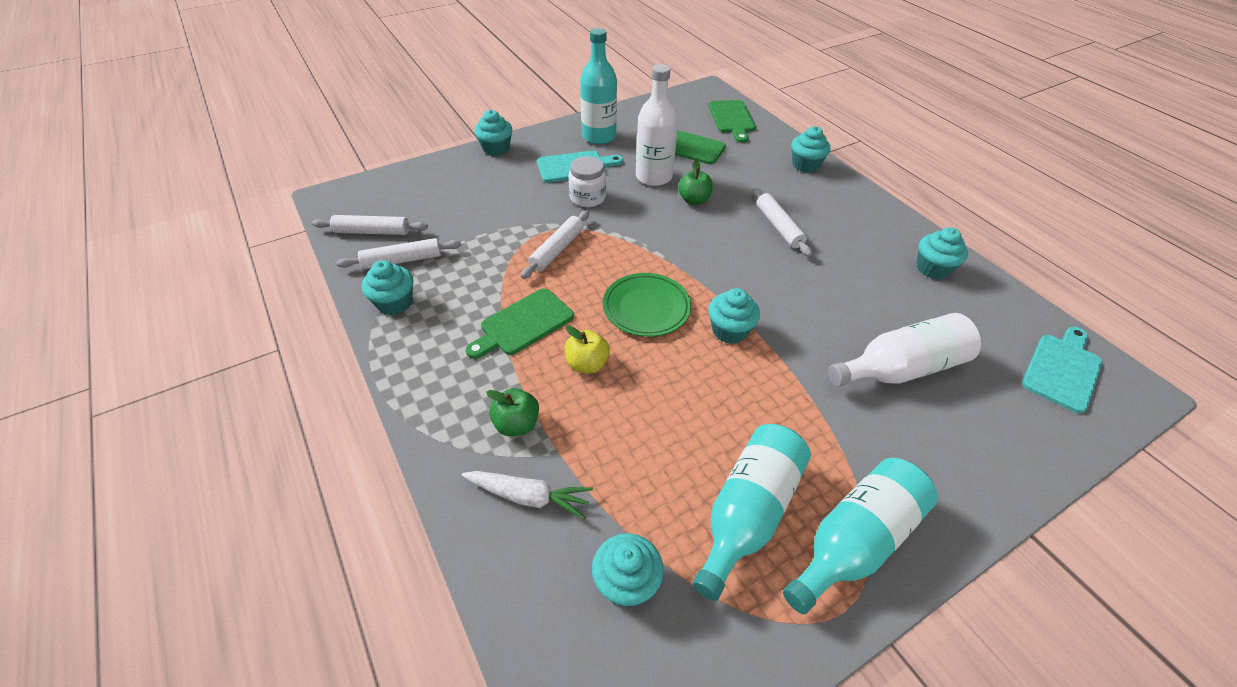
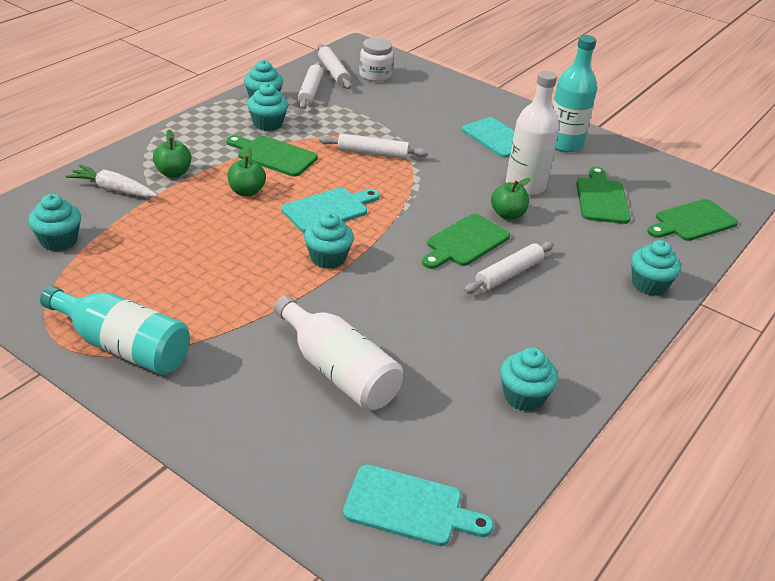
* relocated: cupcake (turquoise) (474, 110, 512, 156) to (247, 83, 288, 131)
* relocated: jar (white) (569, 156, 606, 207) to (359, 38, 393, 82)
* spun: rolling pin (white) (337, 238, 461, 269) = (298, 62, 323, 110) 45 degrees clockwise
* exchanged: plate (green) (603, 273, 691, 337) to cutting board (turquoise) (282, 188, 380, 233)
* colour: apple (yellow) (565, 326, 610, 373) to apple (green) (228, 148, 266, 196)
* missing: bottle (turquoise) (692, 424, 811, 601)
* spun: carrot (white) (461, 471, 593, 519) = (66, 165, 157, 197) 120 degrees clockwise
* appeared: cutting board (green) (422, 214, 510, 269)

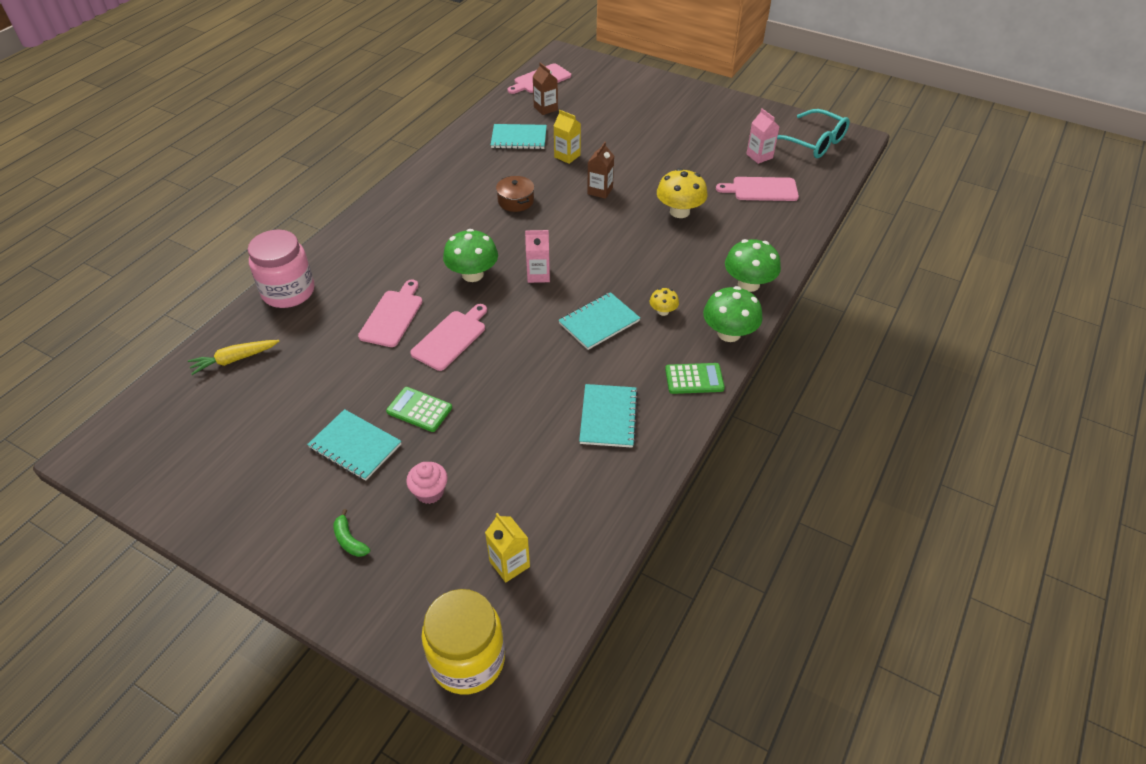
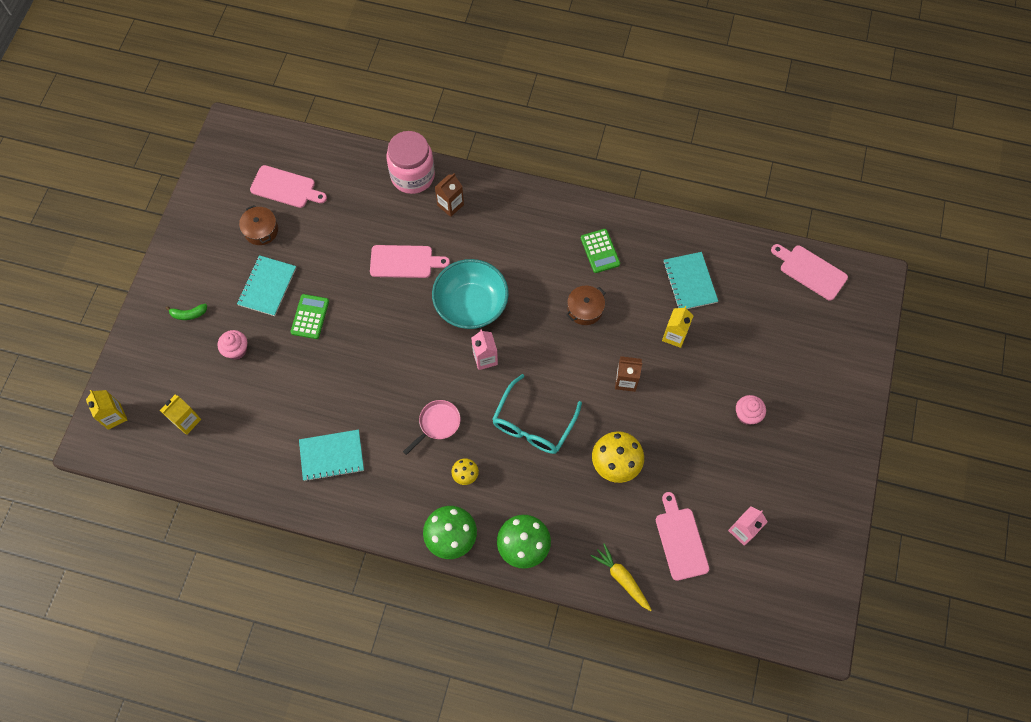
* relocated: carton (brown) (532, 62, 558, 115) to (435, 173, 464, 217)
* relocated: glasses (turquoise) (777, 109, 850, 158) to (492, 374, 582, 454)
* exchanged: mushroom (green) (443, 229, 498, 282) to bowl (turquoise) (432, 259, 509, 329)
* exchanged: notebook (turquoise) (558, 292, 640, 350) to pan (pink) (403, 400, 461, 455)
* relocated: cutting board (pink) (410, 304, 487, 371) to (250, 165, 327, 208)
* relocated: carrot (yellow) (188, 340, 279, 375) to (591, 543, 652, 611)
* relocated: calculator (green) (665, 363, 725, 394) to (581, 229, 620, 273)
* spun: banana (green) (334, 509, 370, 557) = (165, 304, 207, 320) 135 degrees counterclockwise
* exchanged: jar (yellow) (421, 589, 505, 695) to carton (yellow) (86, 390, 127, 430)
* appeared: pot (brown) (239, 205, 278, 245)
* appeared: cupcake (pink) (736, 395, 766, 425)

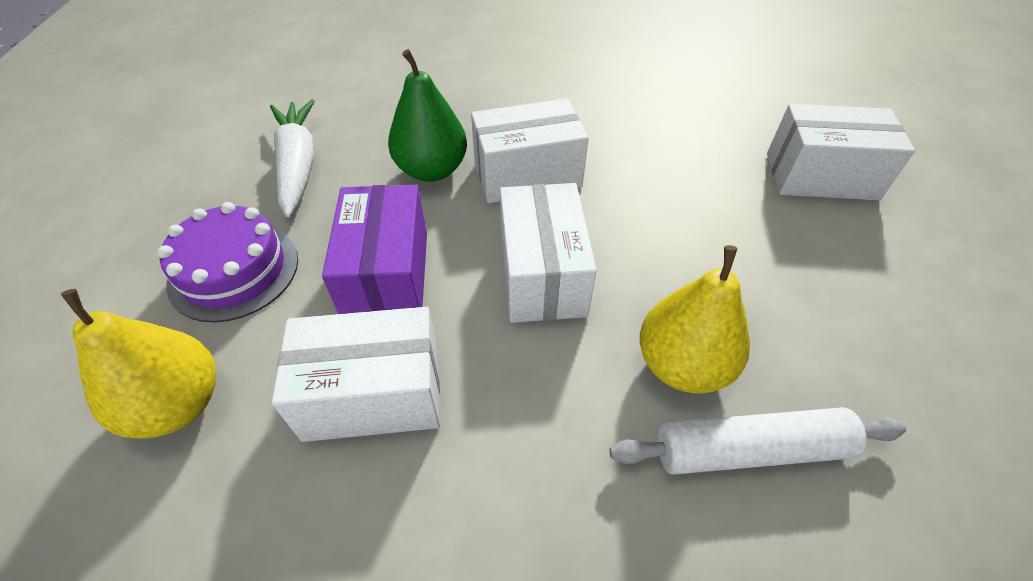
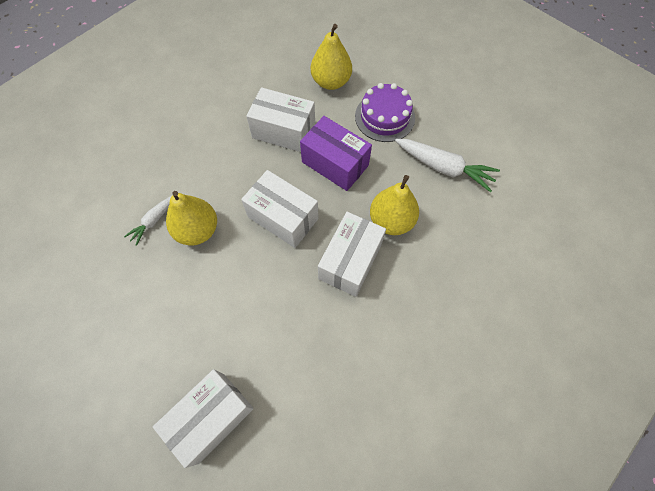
* colour: pear (green) (388, 49, 467, 182) to pear (yellow) (370, 175, 419, 235)
* spun: box (white) (272, 307, 440, 442) = (246, 87, 315, 152) 75 degrees clockwise
* exchanged: rolling pin (white) (609, 407, 906, 475) to carrot (white) (124, 196, 172, 246)

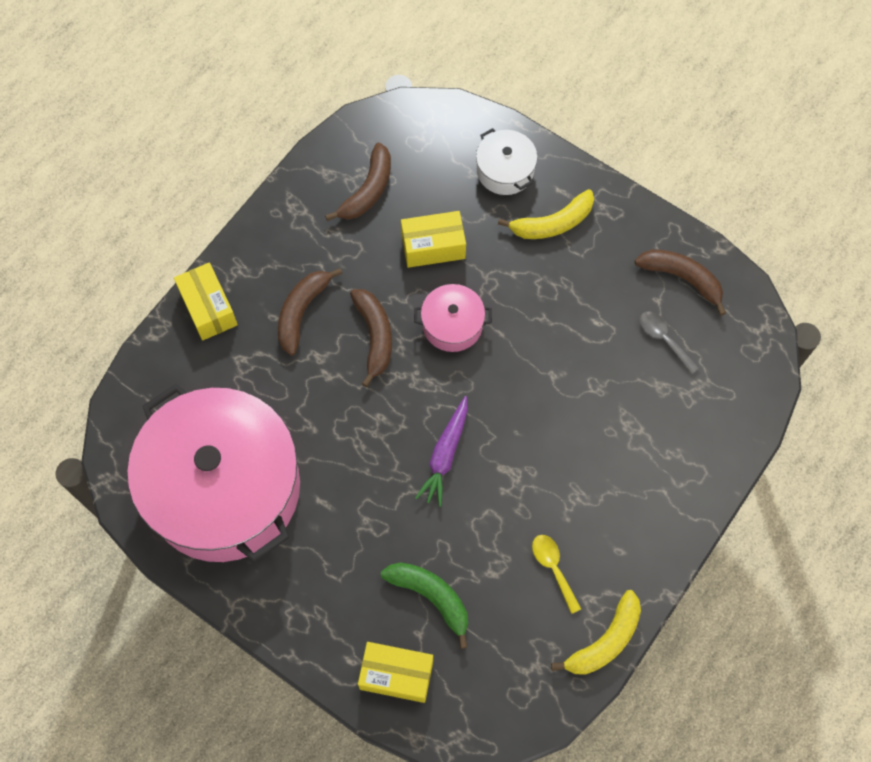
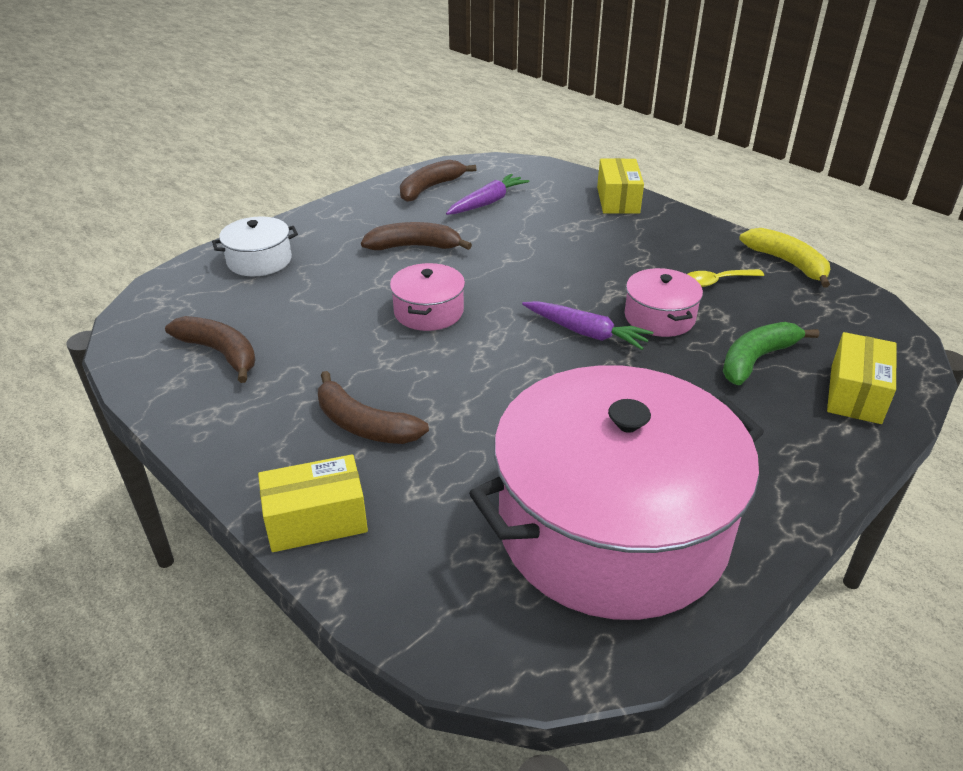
* missing: banana (yellow) (498, 189, 594, 239)
* relocated: box (yellow) (401, 211, 466, 268) to (597, 158, 644, 214)
* relocated: banana (brown) (350, 289, 392, 387) to (361, 222, 472, 250)
* exchanged: spoon (grey) (640, 312, 699, 375) to carrot (purple) (446, 174, 530, 215)
* appeared: pot (pink) (625, 268, 703, 337)

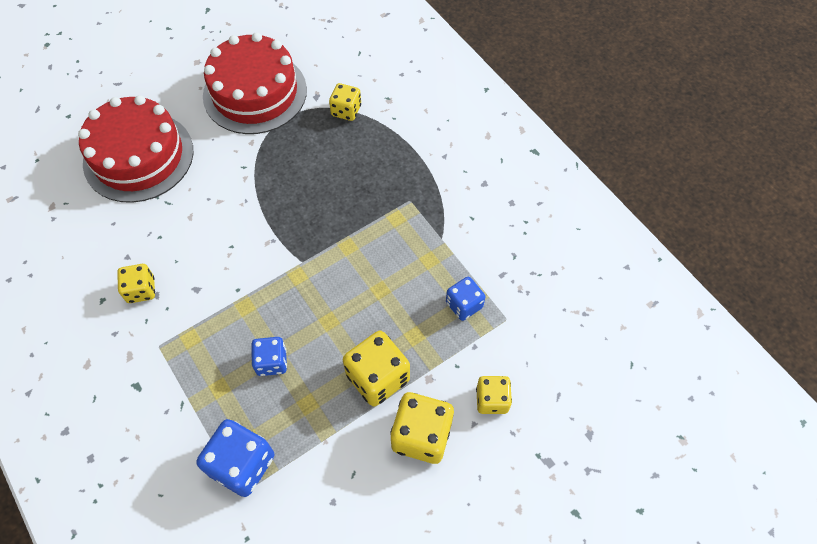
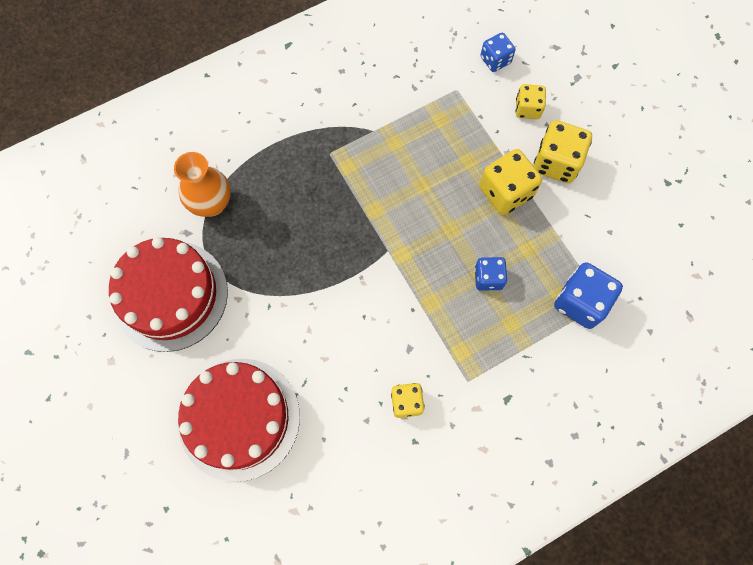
* exchanged: dice (yellow) (329, 83, 361, 121) to vase (orange) (174, 152, 231, 217)
* relocated: dice (blue) (446, 277, 485, 321) to (481, 33, 516, 72)

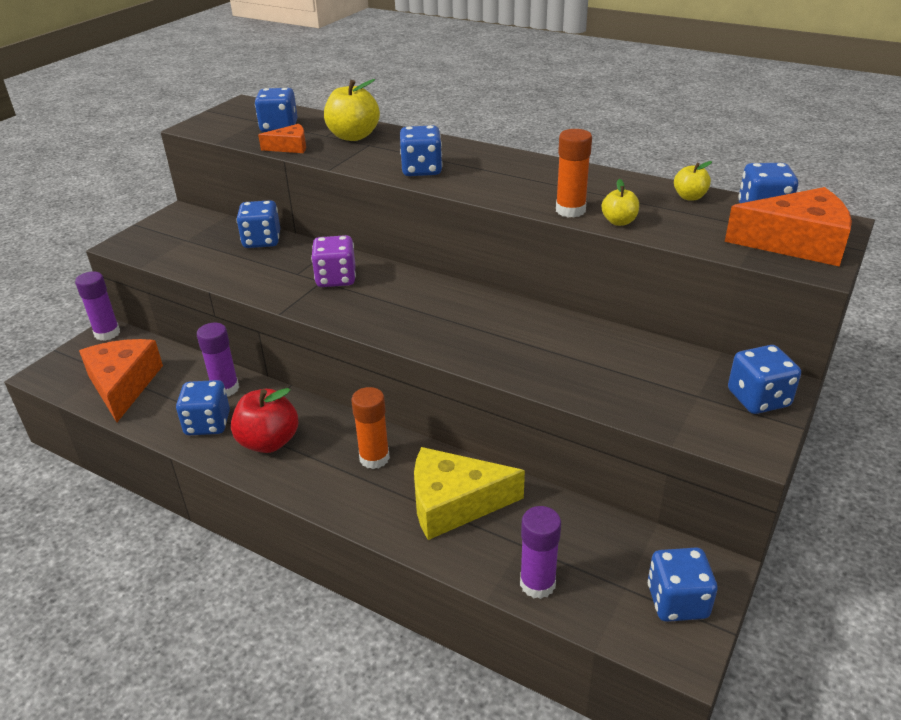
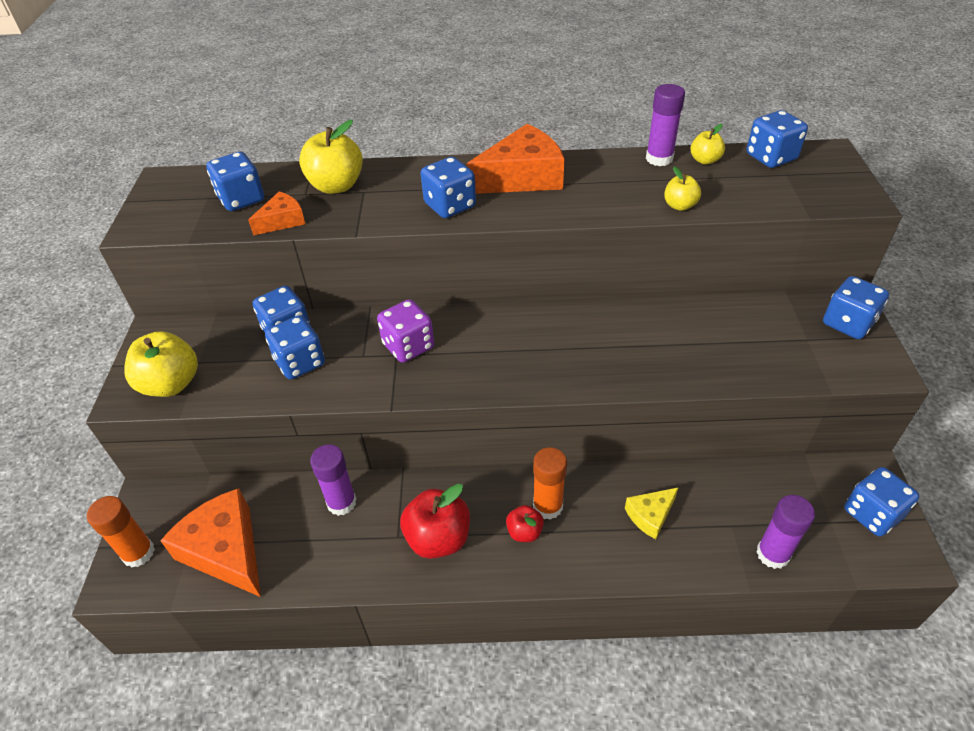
* relocated: glue stick (orange) (556, 129, 592, 217) to (87, 496, 155, 568)
* relocated: cheese (orange) (725, 187, 852, 267) to (467, 124, 564, 194)
* relocated: glue stick (purple) (75, 271, 120, 341) to (646, 84, 685, 166)
* relocated: dice (blue) (176, 380, 230, 435) to (265, 315, 325, 380)
* size: cheese (yellow) (414, 447, 525, 540) = (625, 487, 679, 539) x0.53
* appeared: apple (yellow) (124, 331, 198, 397)
* appeared: apple (red) (506, 505, 544, 542)

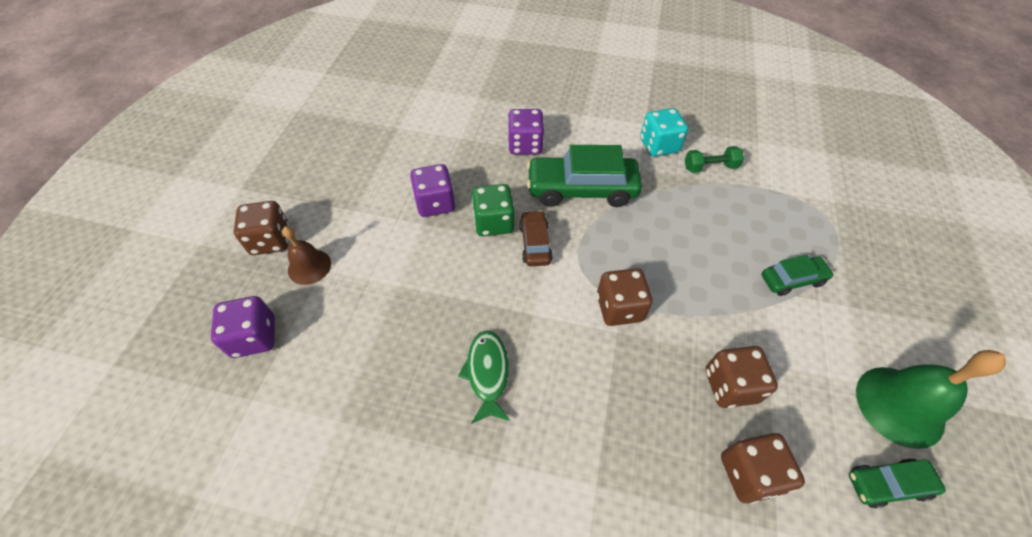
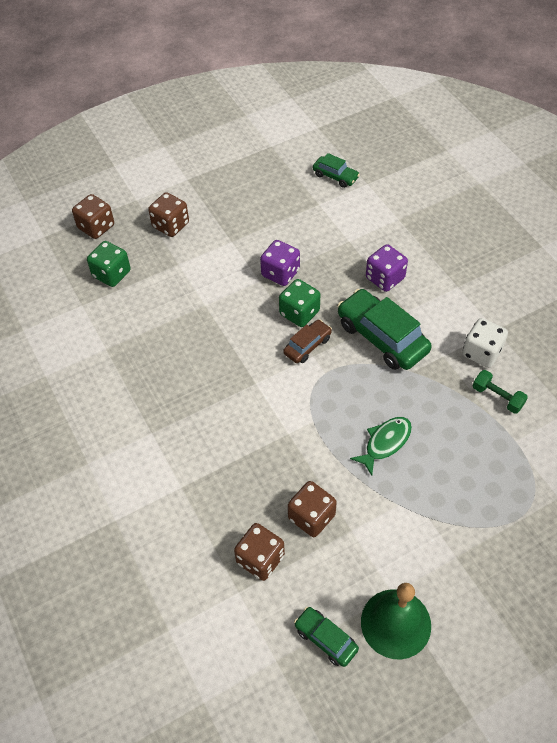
* colour: dice (turquoise) (640, 108, 688, 157) to dice (white) (462, 318, 508, 368)
* missing: bell (brown) (282, 226, 331, 285)
* relocated: car (green) (762, 255, 834, 296) to (313, 153, 360, 188)
* relocated: dice (brown) (597, 268, 653, 326) to (72, 194, 114, 239)
* colour: dice (purple) (211, 296, 275, 358) to dice (green) (87, 241, 131, 287)
* relocated: fish (green) (458, 330, 510, 424) to (350, 417, 412, 476)

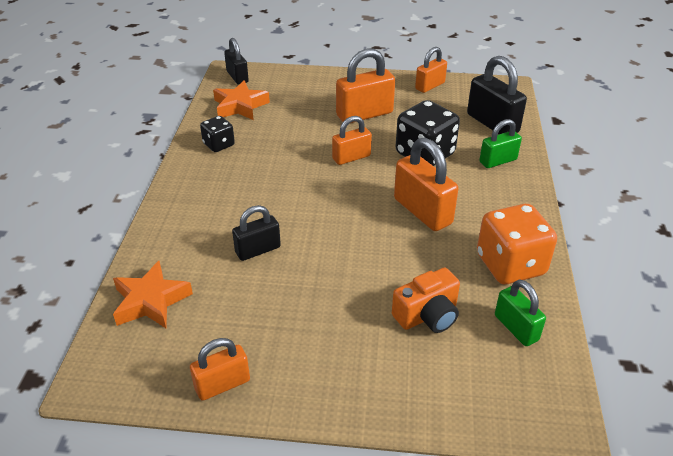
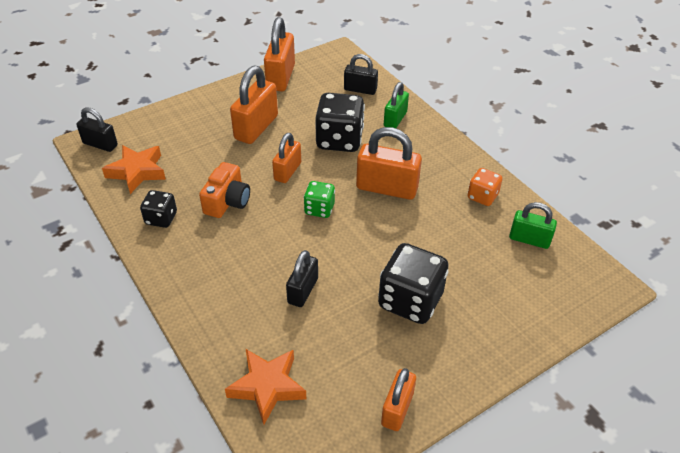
* size: padlock (orange) (415, 47, 447, 93) = (264, 17, 295, 92) x1.60
* size: padlock (black) (467, 56, 527, 134) = (344, 54, 378, 95) x0.63
* size: dice (orange) (477, 204, 557, 284) = (467, 168, 502, 206) x0.55
* relocated: camera (orange) (392, 268, 460, 333) to (199, 162, 250, 218)
* appeared: dice (green) (304, 181, 335, 218)
* appeared: dice (black) (378, 243, 448, 324)

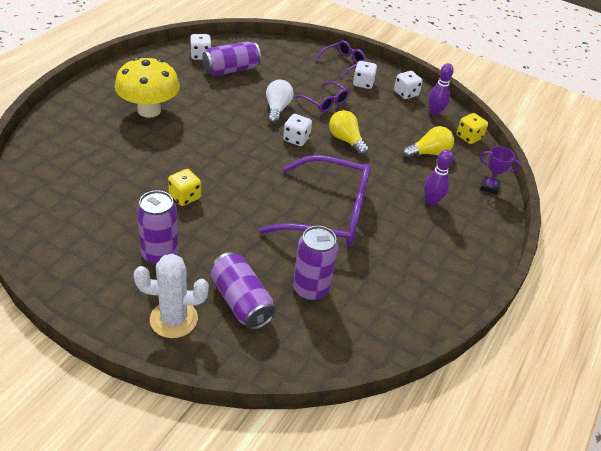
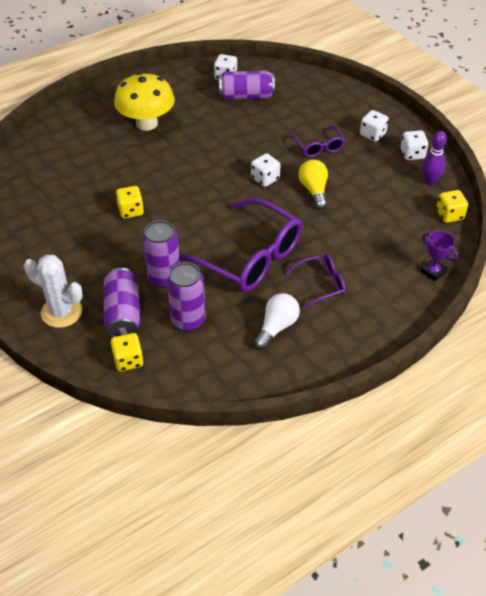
* relocated: glasses (purple) (315, 40, 366, 78) to (286, 254, 346, 308)
* relocated: light bulb (white) (266, 79, 294, 124) to (254, 293, 300, 349)
* missing: light bulb (yellow) (403, 126, 454, 158)
* missing: bowling pin (purple) (424, 149, 453, 206)
* relocated: can (purple) (137, 190, 179, 266) to (142, 220, 180, 288)
* appeared: dice (yellow) (111, 333, 144, 371)

